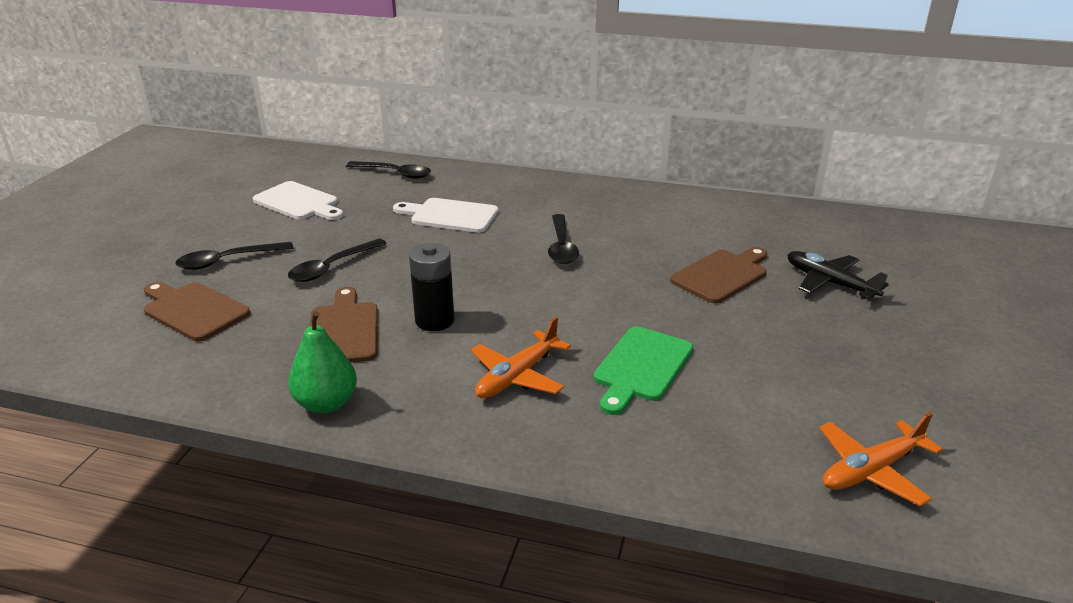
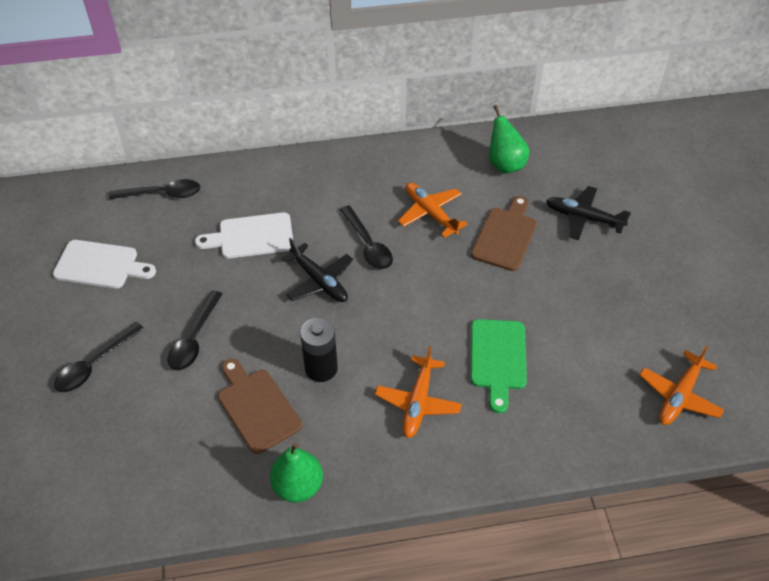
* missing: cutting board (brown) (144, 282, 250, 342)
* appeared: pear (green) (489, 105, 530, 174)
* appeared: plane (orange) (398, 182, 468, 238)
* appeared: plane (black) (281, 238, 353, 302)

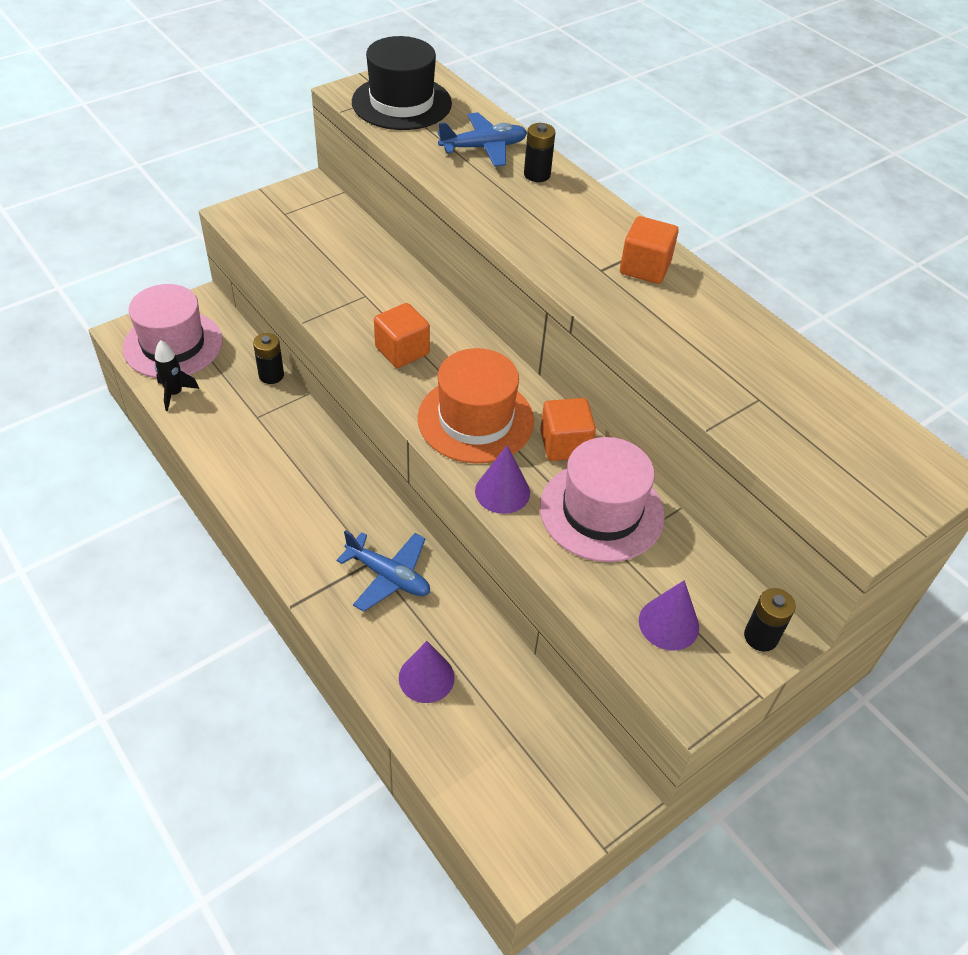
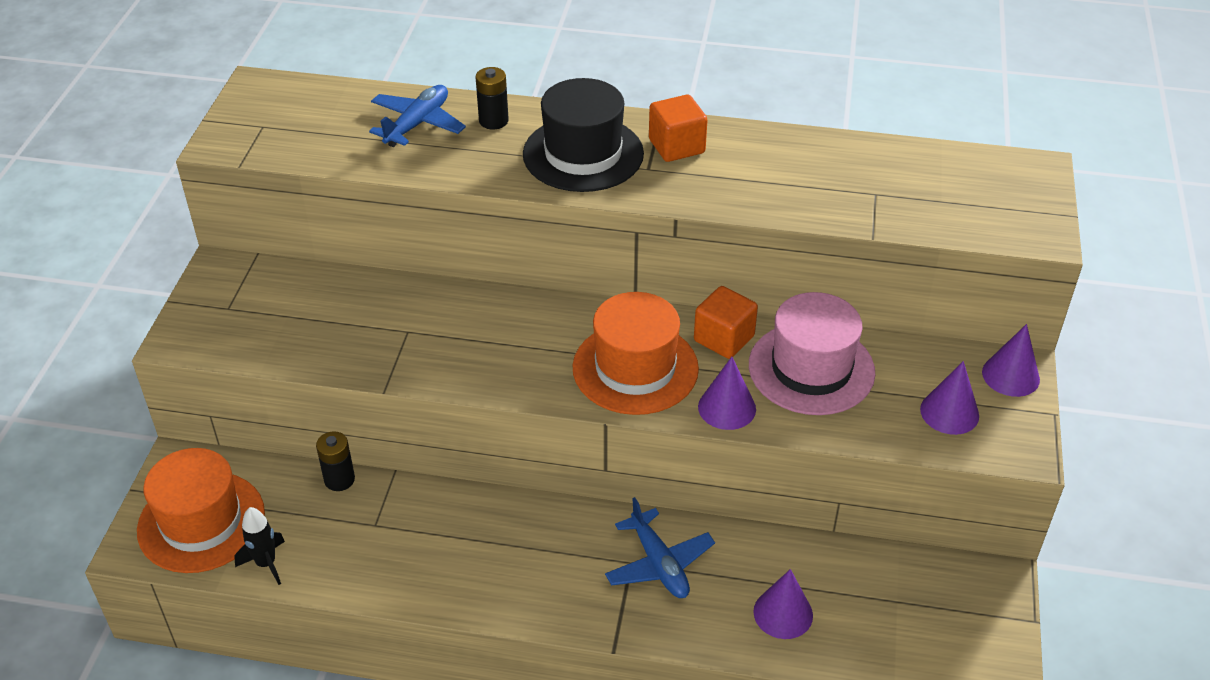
* relocated: hat (black) (352, 36, 452, 130) to (523, 78, 644, 192)
* colour: hat (pink) (122, 284, 223, 378) to hat (orange) (137, 448, 265, 573)
* missing: cube (orange) (374, 303, 430, 368)
* spun: plane (blue) (337, 530, 430, 612) = (605, 497, 715, 598) 75 degrees clockwise
* exchanged: battery (black) (744, 588, 796, 652) to cone (purple) (982, 324, 1040, 397)

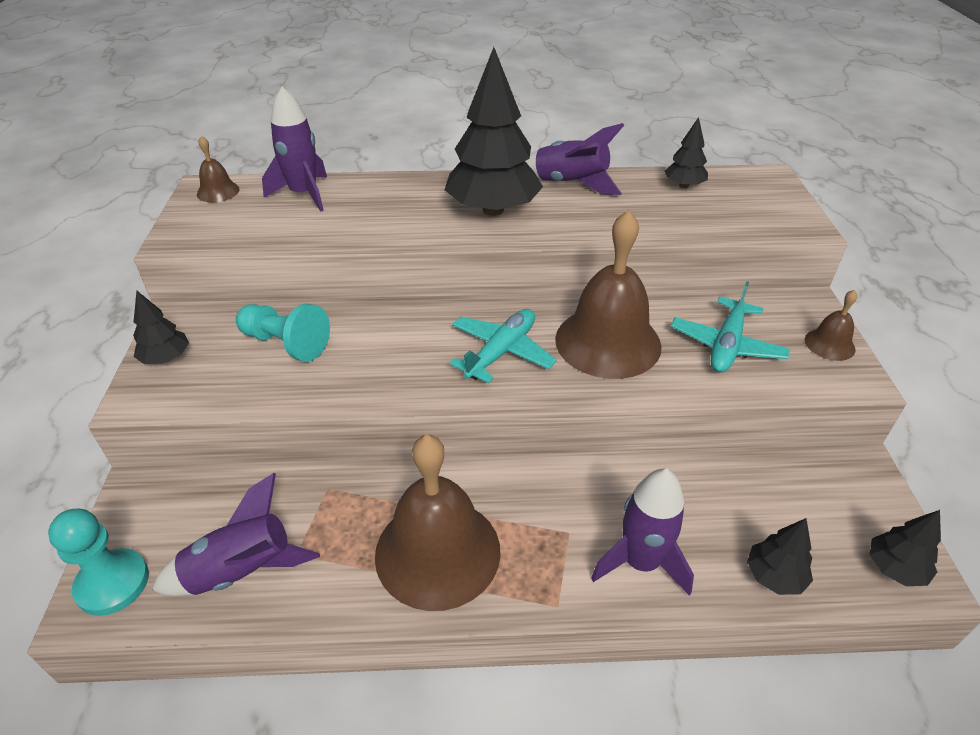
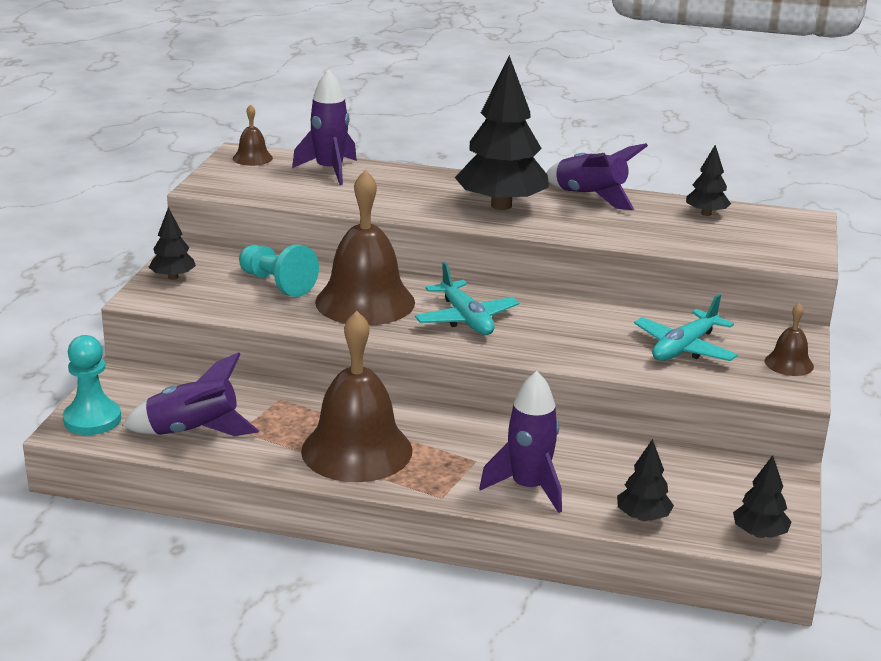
* relocated: bell (brown) (555, 210, 662, 379) to (315, 170, 415, 326)
* spun: plane (turquoise) (449, 309, 557, 383) = (415, 262, 519, 335) 105 degrees clockwise

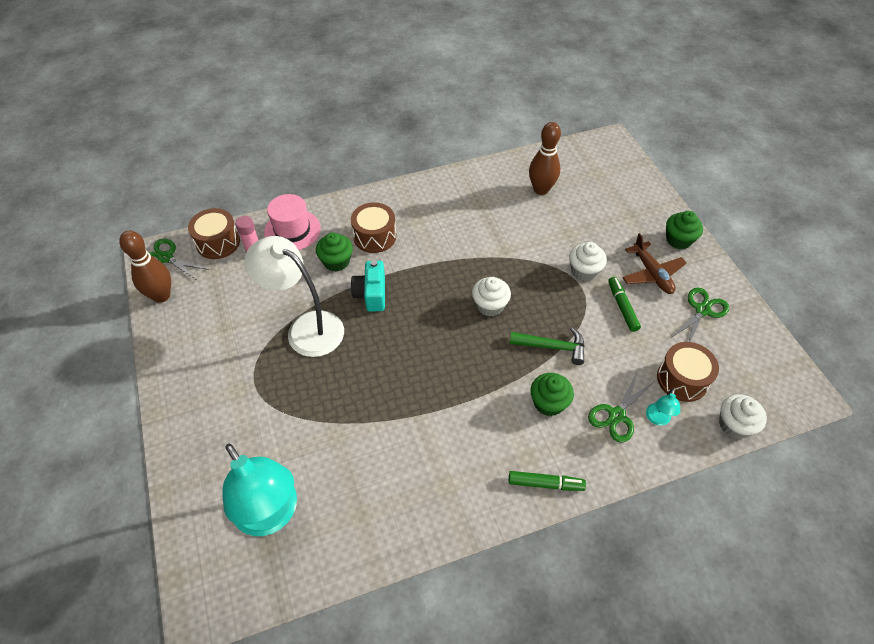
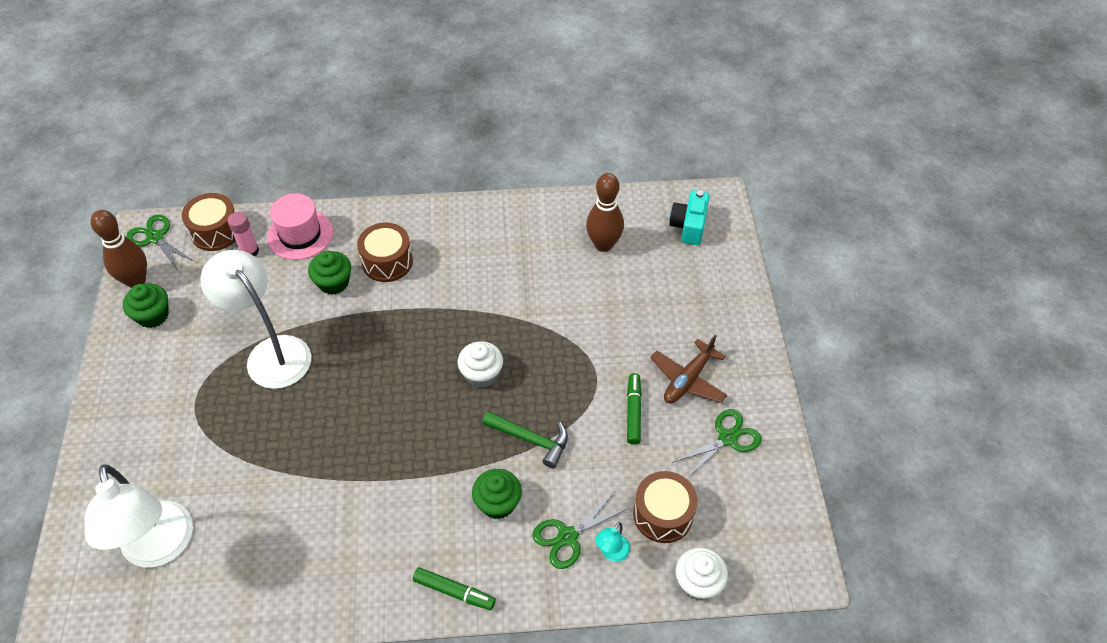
* relocated: cupcake (green) (666, 211, 703, 249) to (123, 284, 169, 328)
* spun: plane (brown) (622, 233, 687, 294) = (650, 335, 727, 403) 45 degrees clockwise
* missing: cupcake (white) (569, 242, 607, 281)
* relocated: camera (turquoise) (351, 260, 385, 312) to (669, 190, 710, 245)
* colour: lamp (turquoise) (222, 444, 297, 536) to lamp (white) (84, 465, 193, 567)

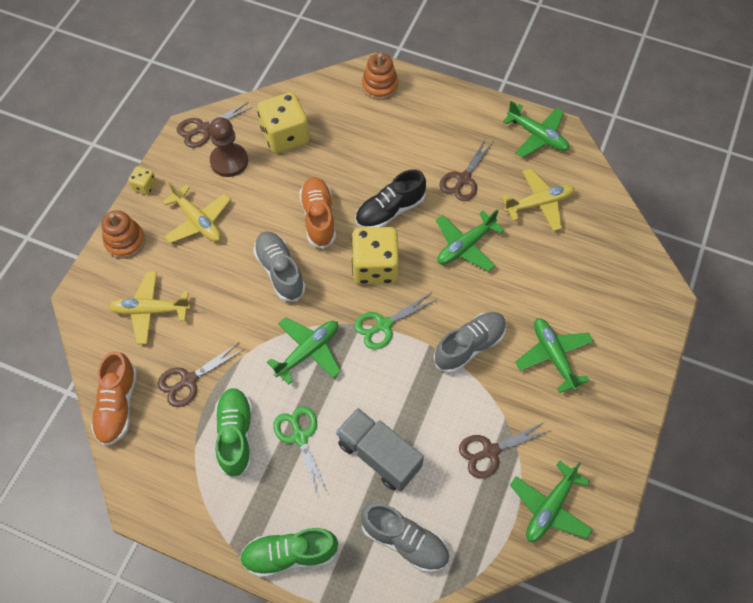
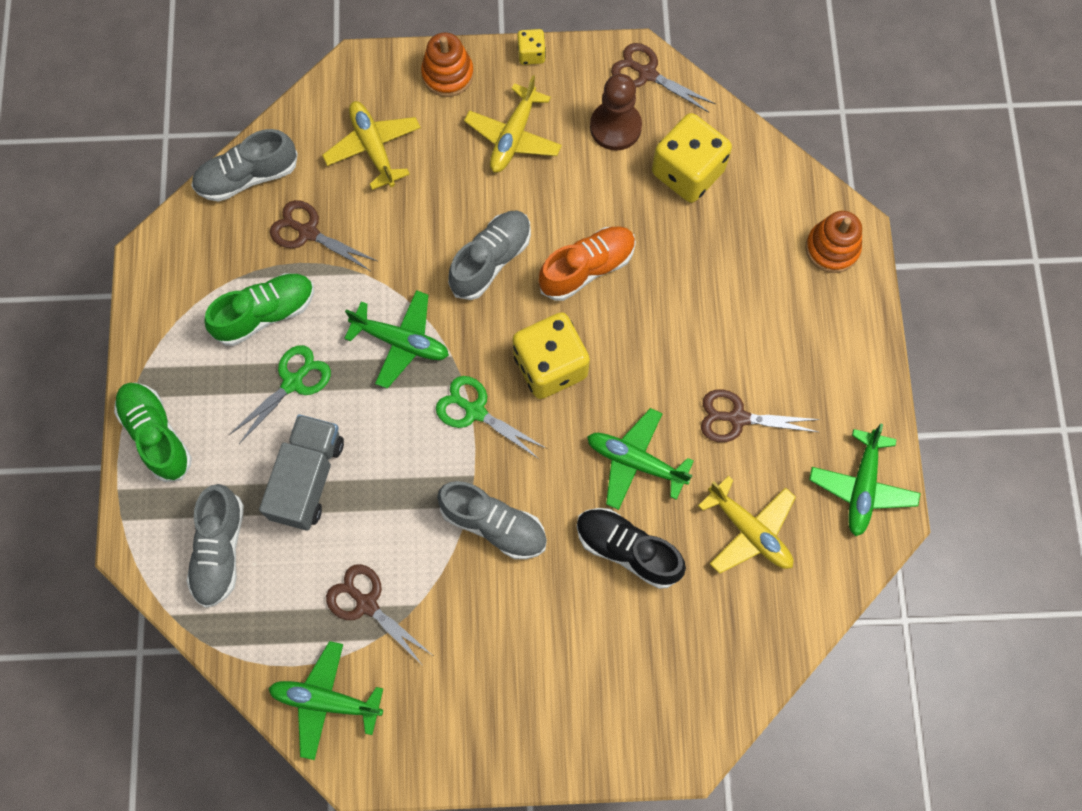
* relocated: shoe (black) (355, 169, 426, 228) to (577, 508, 686, 589)
* missing: plane (green) (515, 318, 594, 393)
* colour: shoe (orange) (91, 351, 137, 446) to shoe (grey) (192, 129, 298, 202)

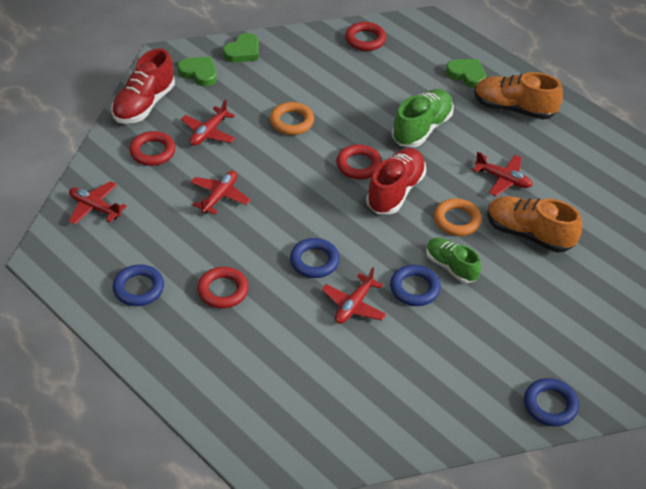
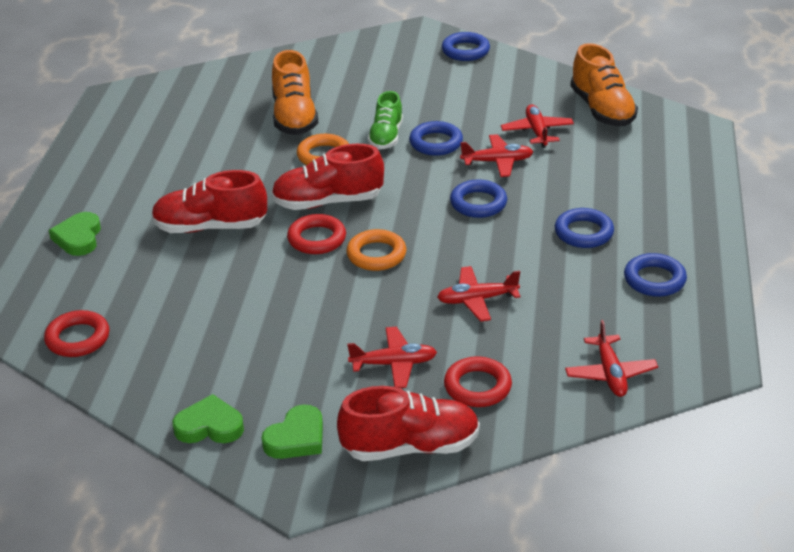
* spun: heart (green) (177, 57, 217, 86) = (261, 405, 323, 459) 135 degrees counterclockwise
* relocated: shoe (orange) (474, 72, 563, 120) to (570, 43, 638, 126)
* colour: shoe (green) (392, 89, 454, 147) to shoe (red) (151, 170, 267, 233)
* relocated: ring (orange) (270, 102, 314, 135) to (346, 229, 406, 271)
* relocated: plane (red) (473, 152, 532, 196) to (501, 104, 574, 148)
* colour: ring (red) (197, 267, 249, 309) to ring (blue) (555, 208, 614, 248)

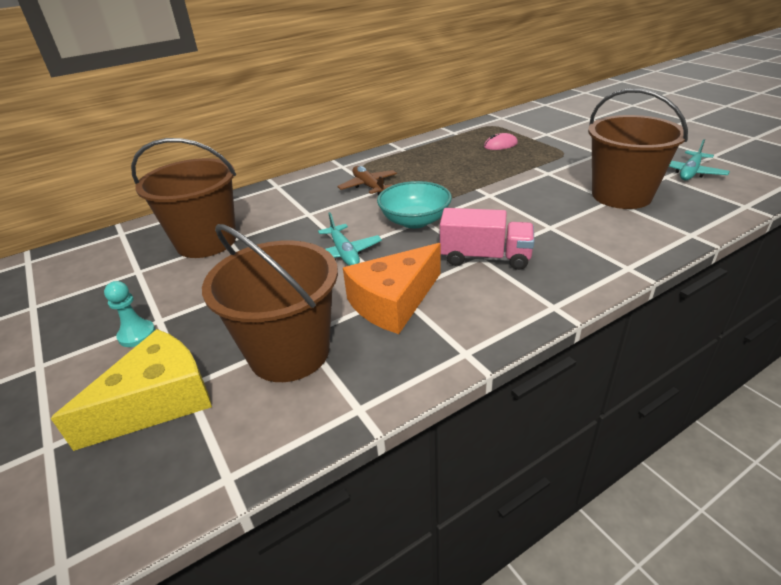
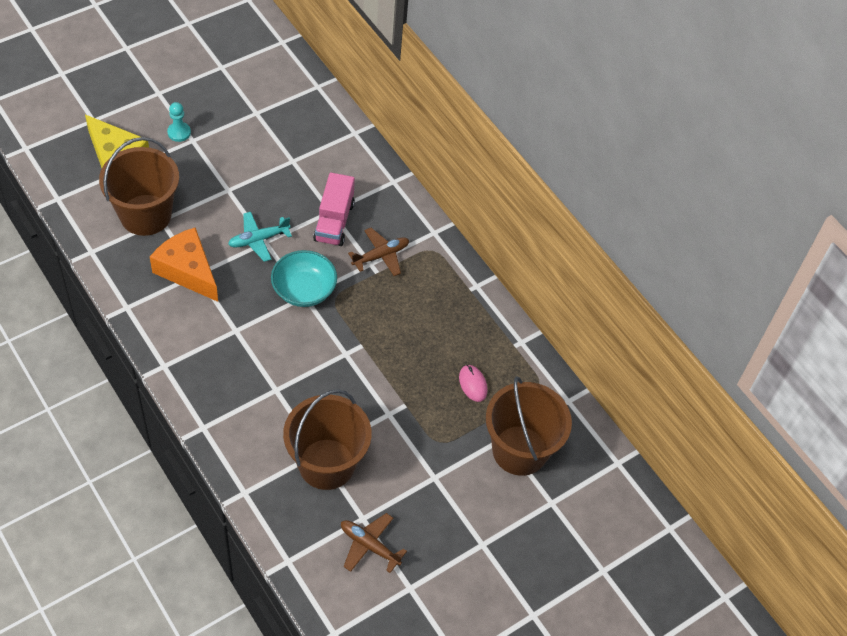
* relocated: bucket (brown) (131, 138, 236, 258) to (486, 376, 572, 476)
* colour: plane (turquoise) (669, 139, 730, 180) to plane (brown) (341, 513, 407, 573)
* relocated: truck (pink) (440, 208, 534, 270) to (313, 172, 355, 246)

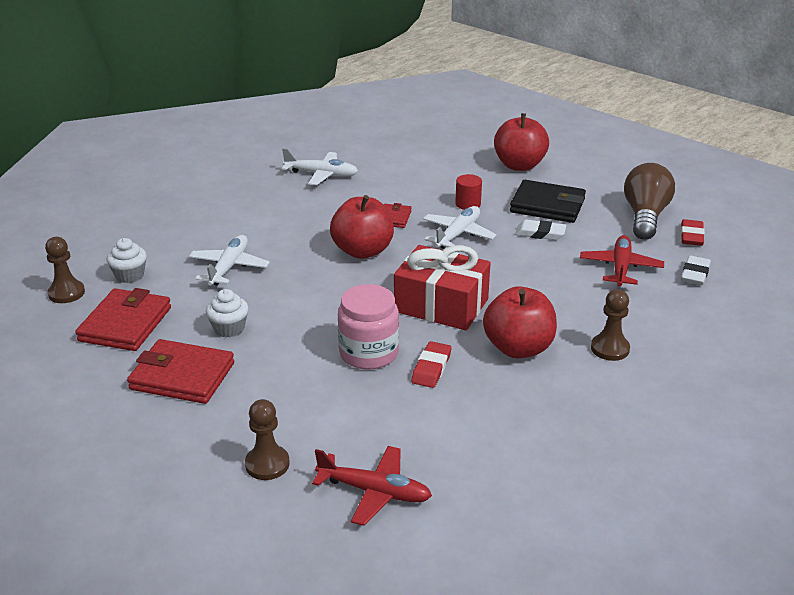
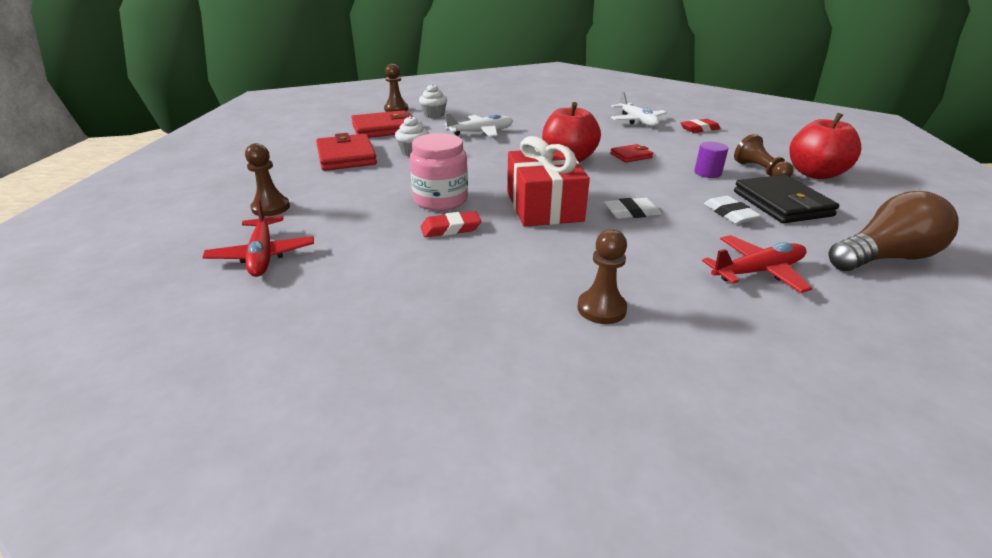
* colour: cylinder (red) (455, 174, 482, 210) to cylinder (purple) (694, 142, 728, 178)
* missing: plane (white) (423, 206, 497, 249)
* relocated: eraser (red) (681, 219, 705, 246) to (681, 119, 721, 133)
* relocated: eraser (white) (681, 255, 711, 285) to (604, 198, 662, 219)
* missing: apple (red) (483, 287, 557, 358)
* appeared: pawn (brown) (734, 134, 794, 177)

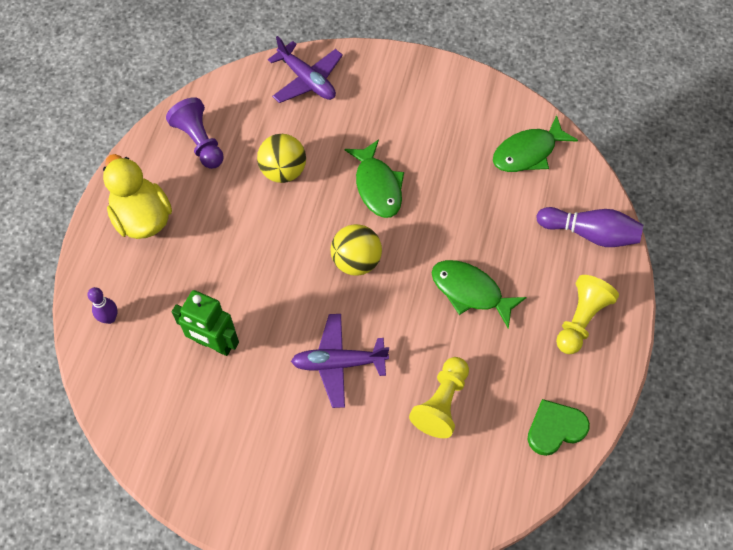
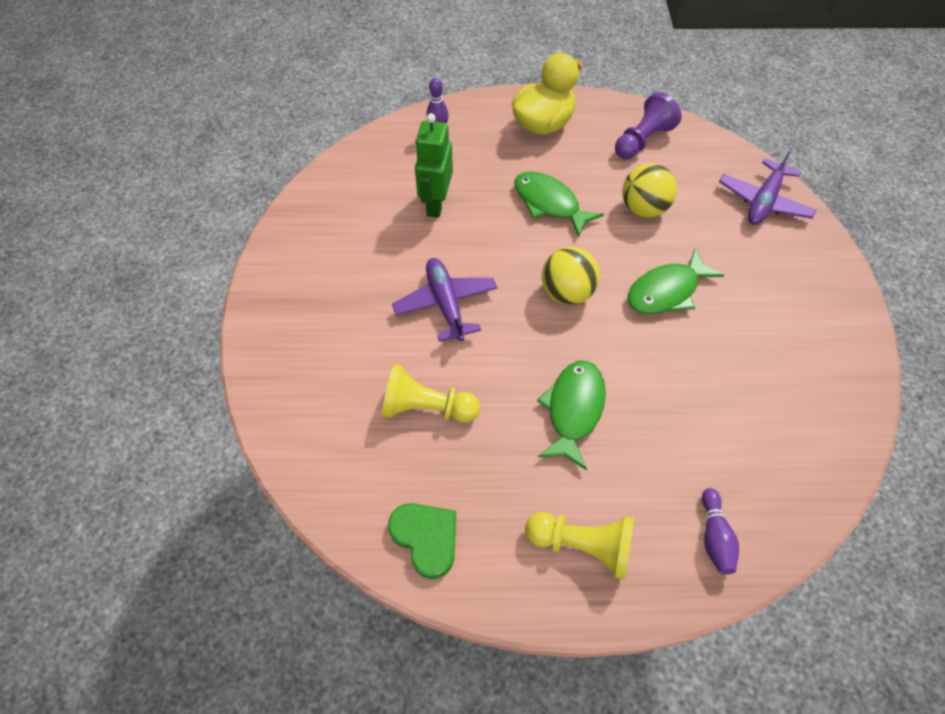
* relocated: fish (green) (493, 115, 578, 172) to (515, 171, 604, 237)
* size: bowling pin (purple) (536, 207, 643, 247) = (702, 488, 739, 575) x0.61

